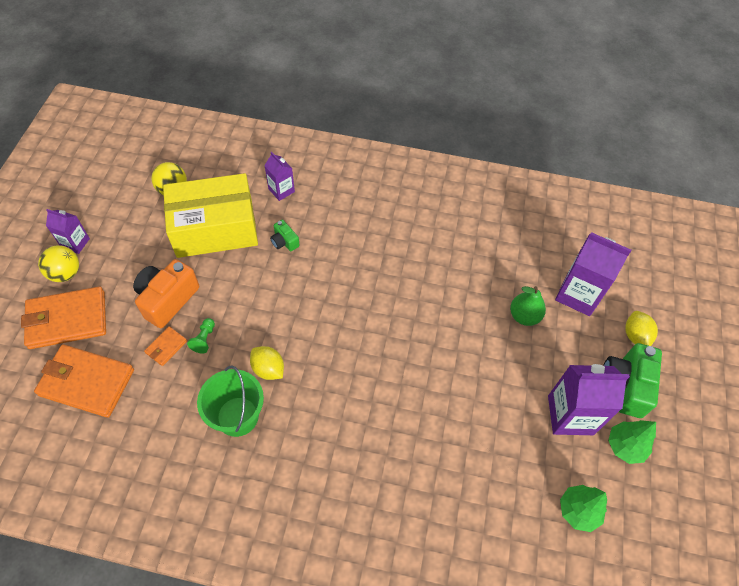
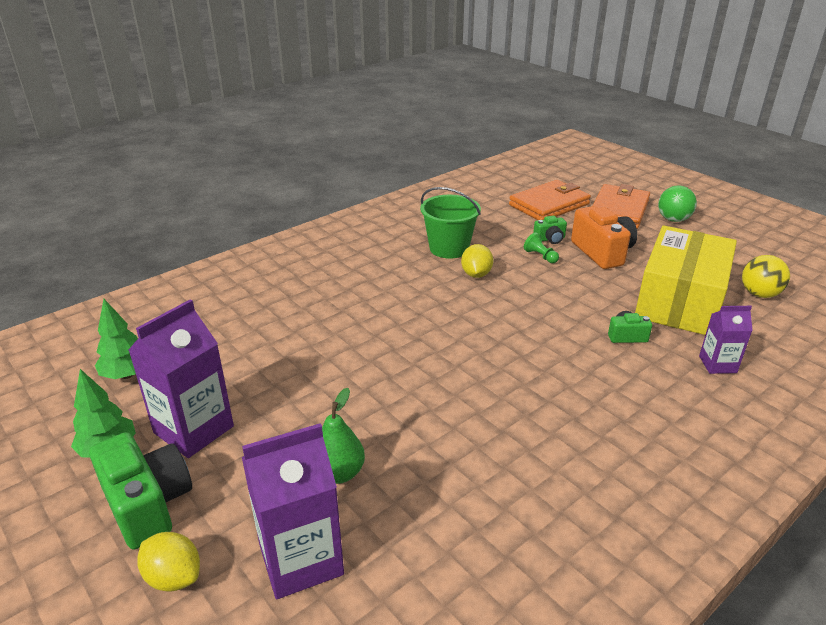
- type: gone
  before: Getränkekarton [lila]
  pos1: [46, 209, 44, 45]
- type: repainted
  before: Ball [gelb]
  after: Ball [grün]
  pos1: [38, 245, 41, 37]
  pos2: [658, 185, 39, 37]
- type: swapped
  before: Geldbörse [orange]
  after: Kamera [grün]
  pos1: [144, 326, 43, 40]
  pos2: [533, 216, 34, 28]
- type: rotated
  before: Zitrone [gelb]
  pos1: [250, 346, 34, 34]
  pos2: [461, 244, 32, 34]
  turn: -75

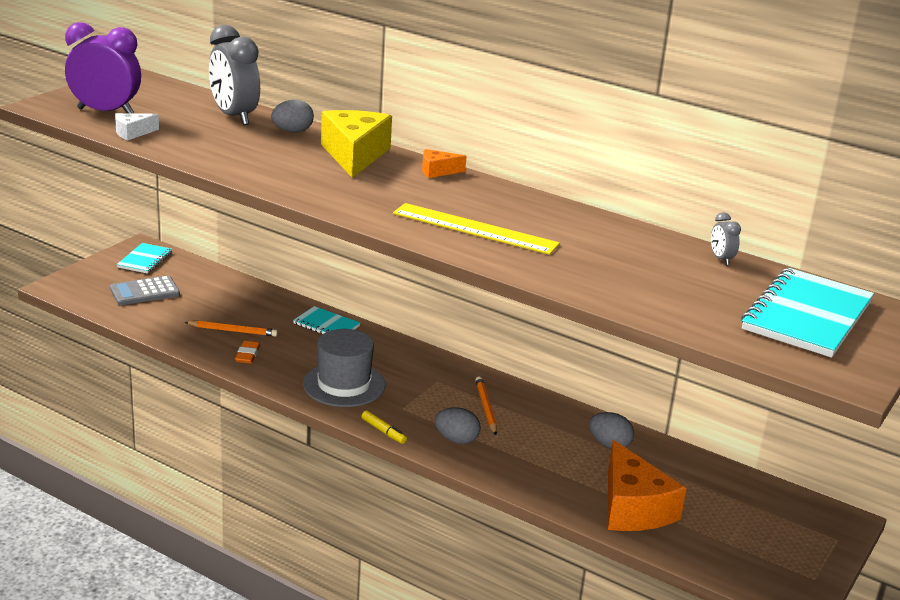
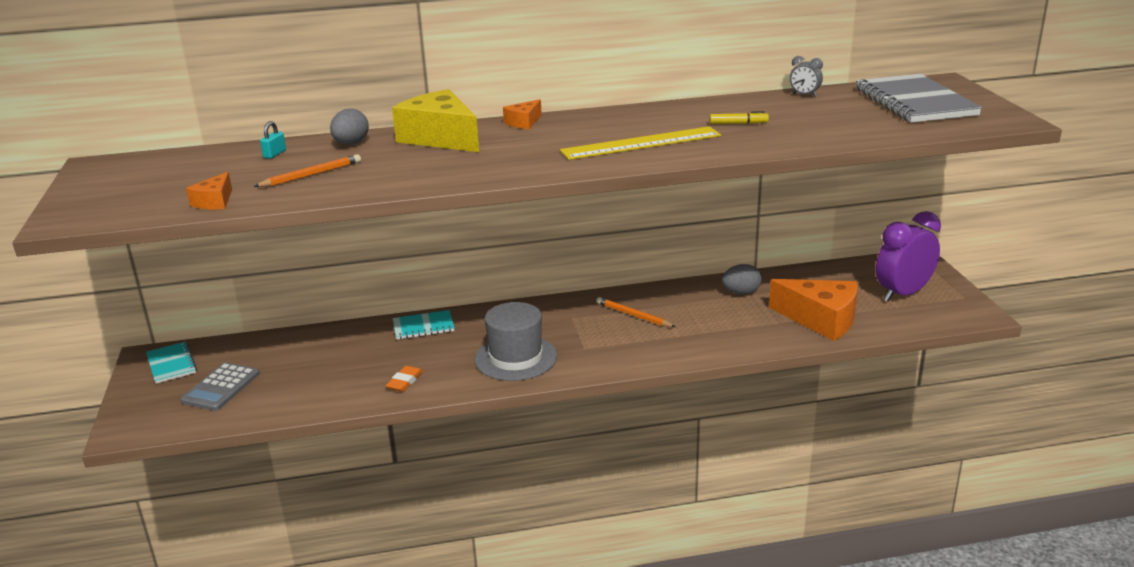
- type: shifted
  before: Wecker [lila]
  pos1: [65, 22, 76, 91]
  pos2: [876, 211, 65, 91]
- type: swapped
  before: Wecker [grau]
  after: Vorhängeschloss [türkis]
  pos1: [209, 25, 51, 100]
  pos2: [260, 121, 26, 38]
- type: repainted
  before: Käse [weiß]
  after: Käse [orange]
  pos1: [115, 113, 44, 28]
  pos2: [186, 172, 46, 37]
- type: repainted
  before: Notizbuch [türkis]
  after: Notizbuch [grau]
  pos1: [741, 268, 133, 90]
  pos2: [856, 74, 126, 49]
- type: shifted
  before: Bleistift [orange]
  pos1: [184, 321, 94, 16]
  pos2: [253, 154, 108, 33]
- type: rotated
  before: Radiergummi [orange]
  pos1: [235, 341, 26, 23]
  pos2: [386, 366, 37, 26]
  turn: 60
- type: gone
  before: Ei [grau]
  pos1: [435, 407, 46, 37]
- type: shifted
  before: Filzstift [gelb]
  pos1: [362, 410, 45, 34]
  pos2: [710, 111, 59, 13]

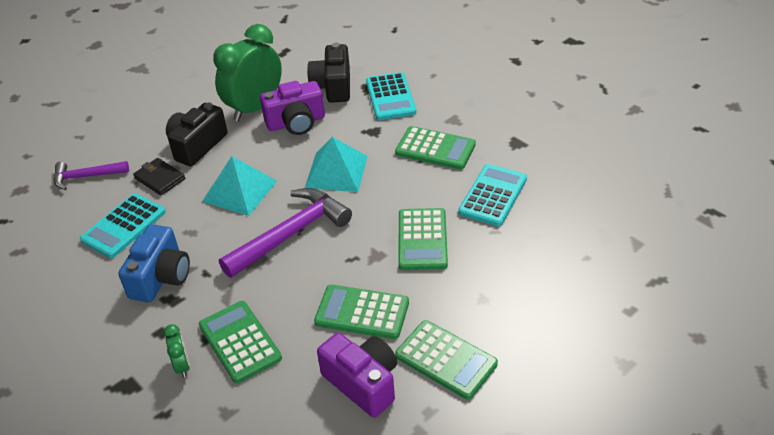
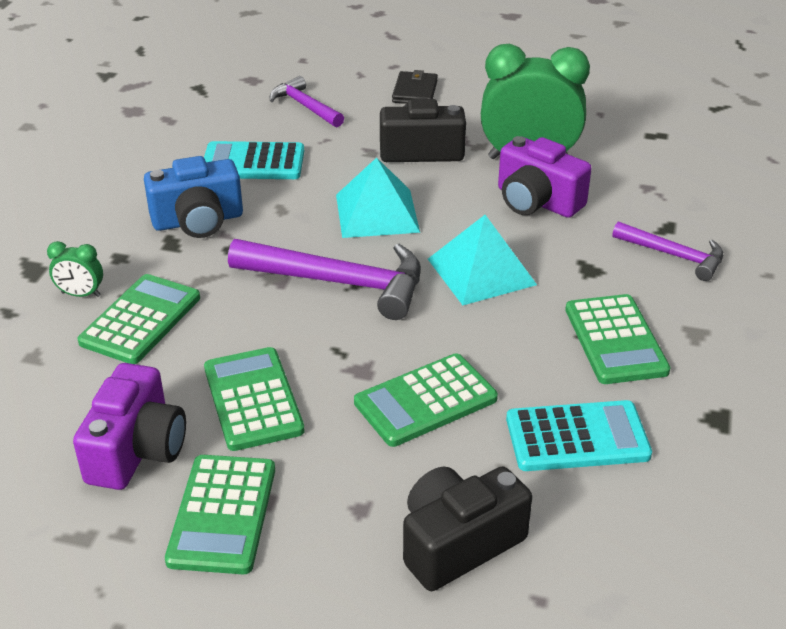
- type: shifted
  before: Kamera [schwarz]
  pos1: [307, 43, 43, 60]
  pos2: [403, 466, 129, 125]
- type: swapped
  before: Taschenrechner [türkis]
  after: Hammer [lila]
  pos1: [366, 72, 50, 48]
  pos2: [612, 221, 111, 60]
- type: shifted
  before: Geldbörse [schwarz]
  pos1: [133, 158, 52, 37]
  pos2: [392, 70, 46, 34]
- type: rotated
  before: Wecker [grün]
  pos1: [163, 324, 27, 54]
  pos2: [47, 241, 56, 56]
  turn: 60

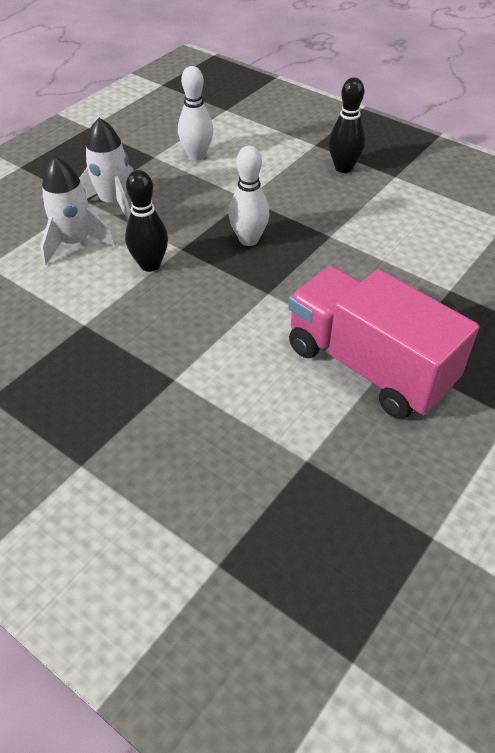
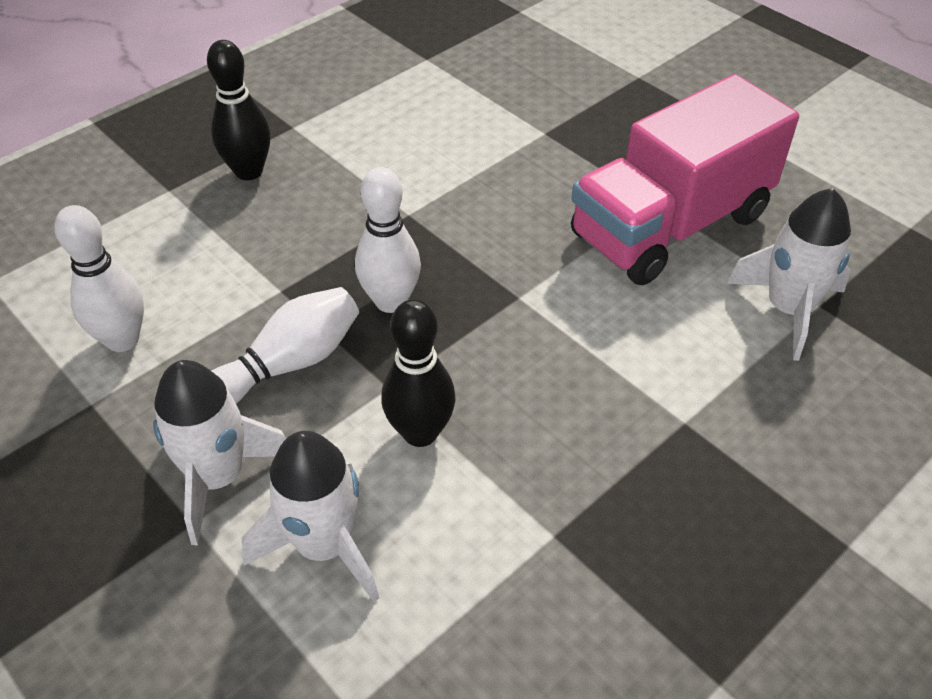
- type: new
  after: Rakete [weiß]
  pos2: [727, 188, 124, 173]
- type: new
  after: Bowlingkegel [weiß]
  pos2: [212, 287, 147, 117]

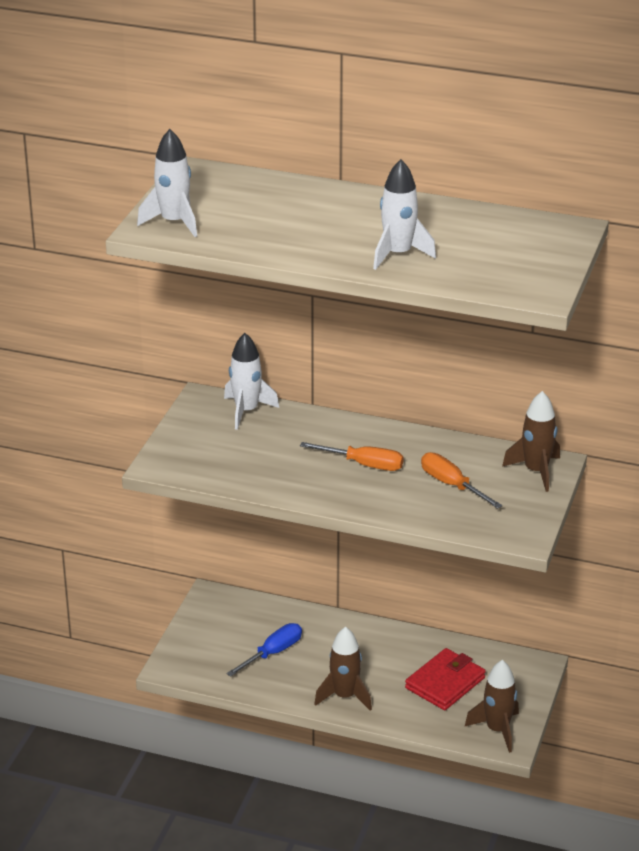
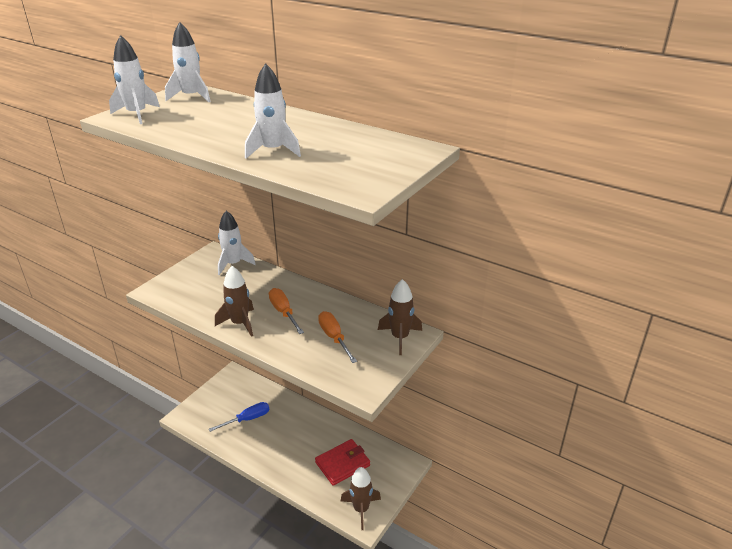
- type: rotated
  before: Schraubenzieher [orange]
  pos1: [300, 442, 104, 29]
  pos2: [269, 288, 35, 46]
  turn: -150
- type: shifted
  before: Rakete [braun]
  pos1: [314, 627, 58, 84]
  pos2: [215, 266, 39, 71]
- type: new
  after: Rakete [weiß]
  pos2: [165, 22, 46, 80]

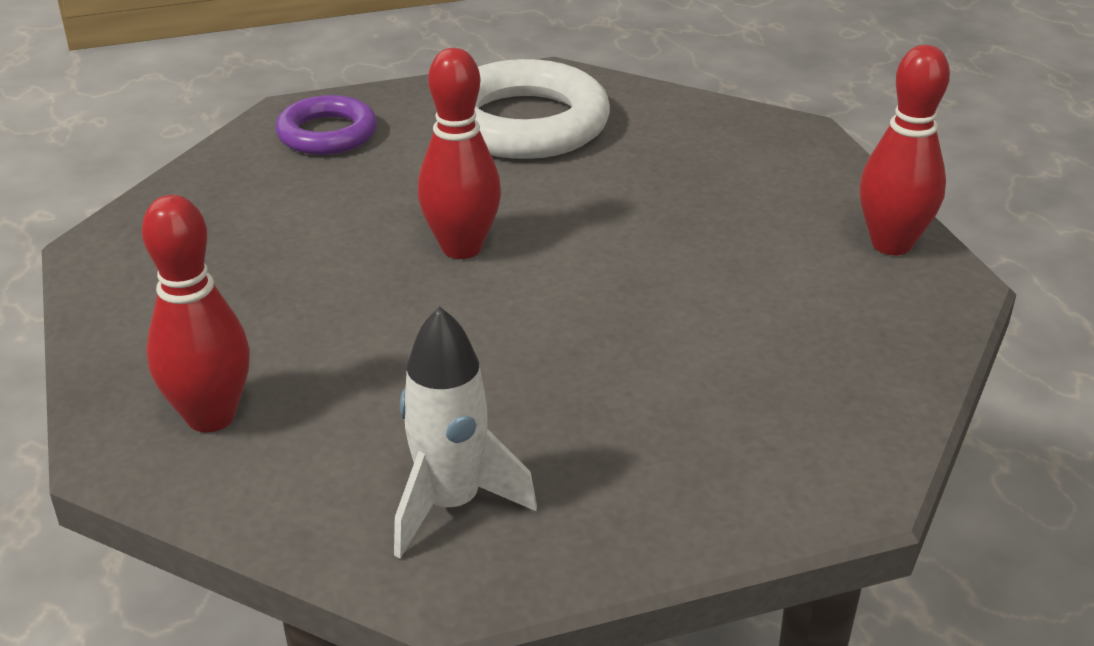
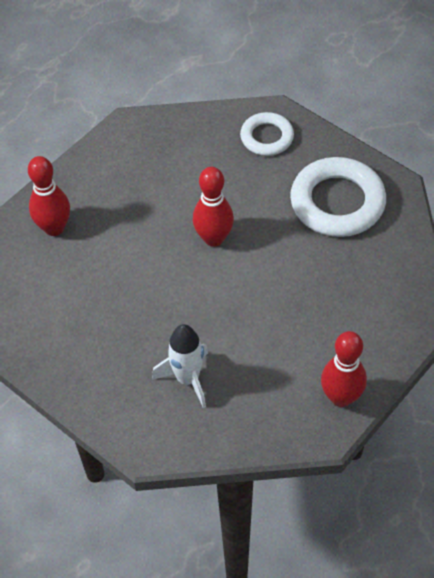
- type: repainted
  before: Ring [lila]
  after: Ring [weiß]
  pos1: [275, 95, 102, 60]
  pos2: [240, 112, 54, 44]
- type: shifted
  before: Rakete [weiß]
  pos1: [394, 306, 143, 252]
  pos2: [152, 324, 56, 84]

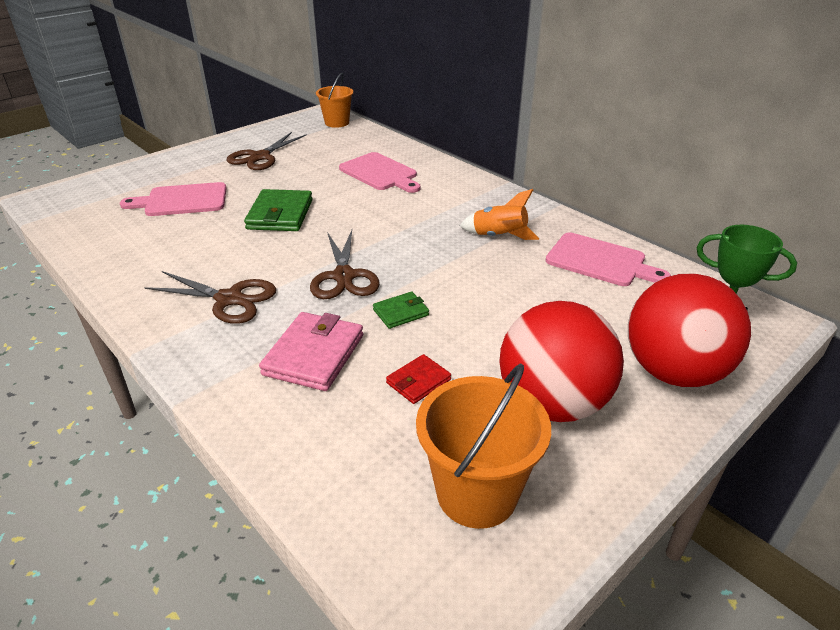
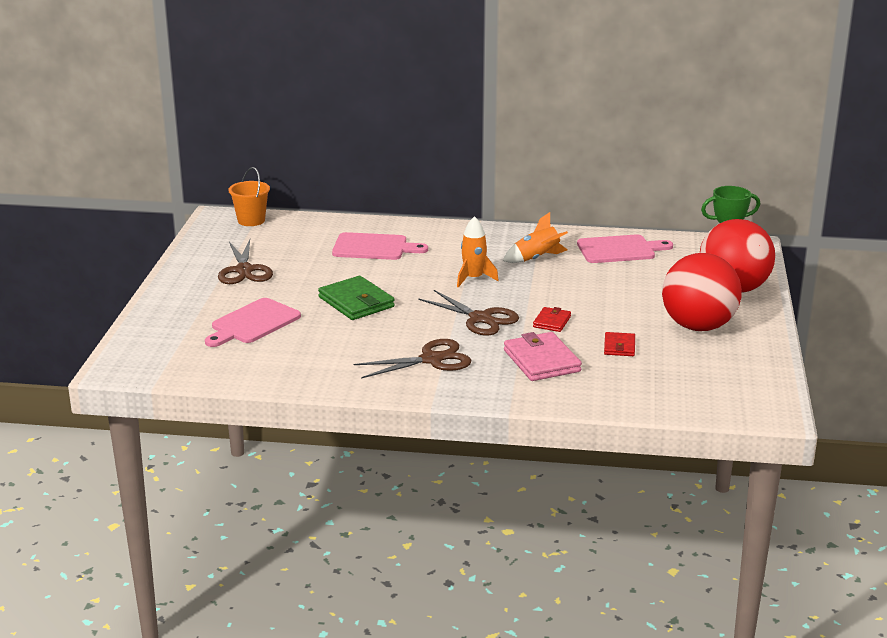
- type: repainted
  before: Geldbörse [grün]
  after: Geldbörse [rot]
  pos1: [373, 292, 56, 37]
  pos2: [533, 307, 38, 25]
- type: gone
  before: Eimer [orange]
  pos1: [416, 363, 135, 166]
- type: new
  after: Rakete [orange]
  pos2: [457, 216, 42, 72]

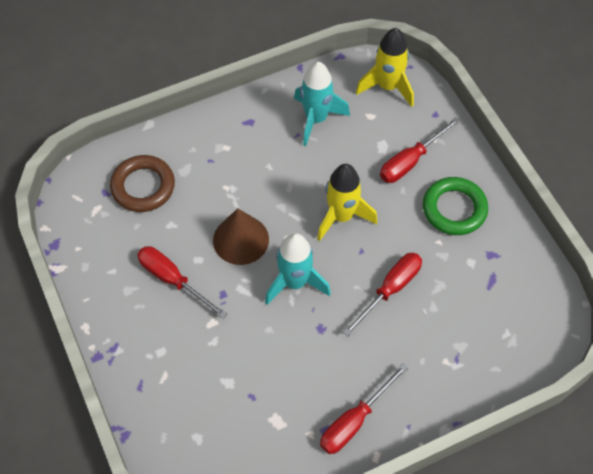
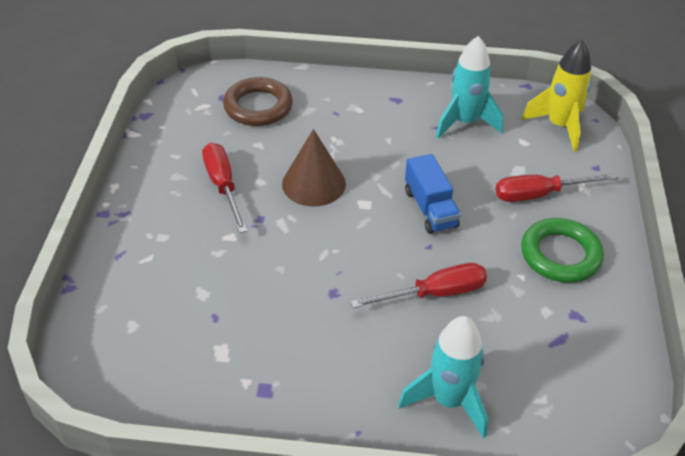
- type: swapped
  before: Rakete [gelb]
  after: Lastwagen [blau]
  pos1: [317, 164, 61, 77]
  pos2: [405, 154, 56, 80]
- type: shifted
  before: Rakete [türkis]
  pos1: [265, 233, 66, 72]
  pos2: [398, 316, 90, 122]
- type: gone
  before: Schraubenzieher [rot]
  pos1: [320, 364, 88, 90]

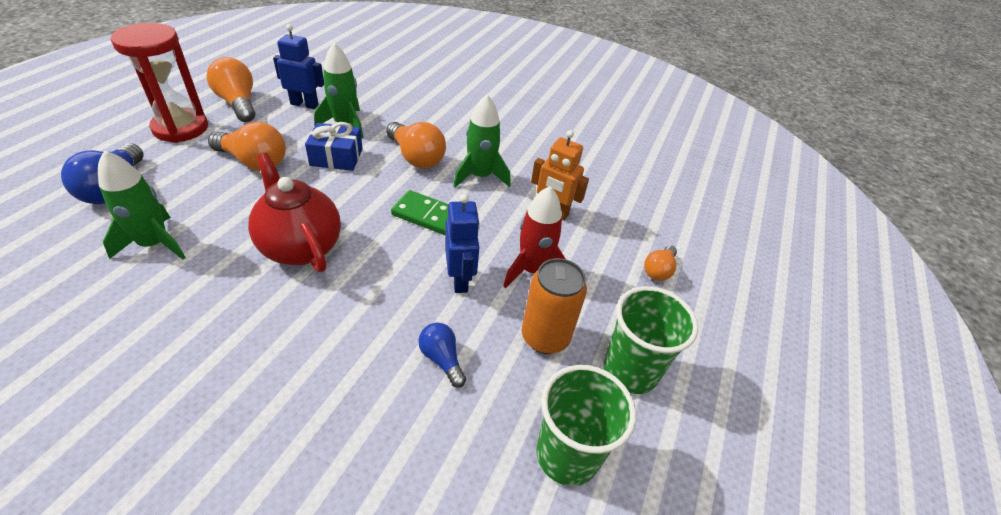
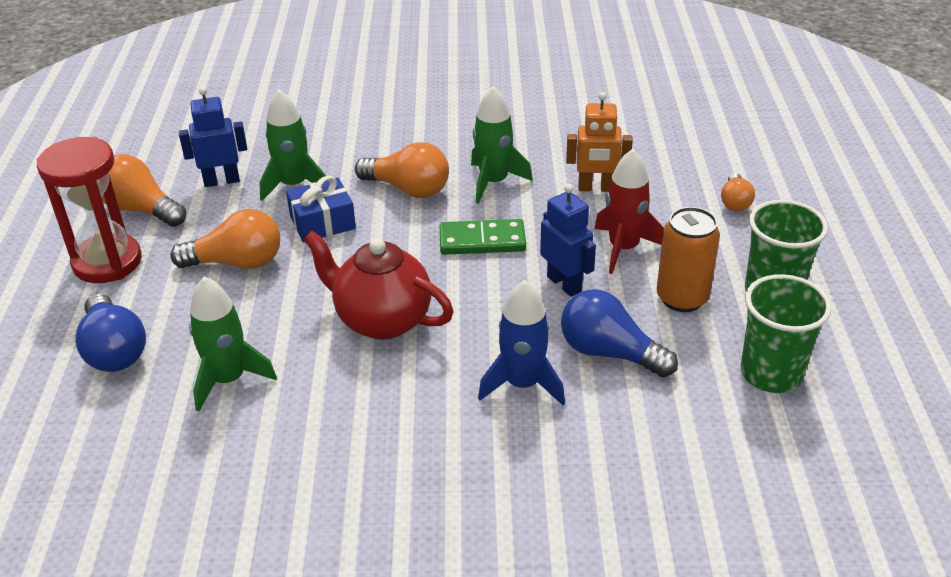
- type: scaled
  before: Glühbirne [blau]
  pos1: [418, 323, 48, 65]
  pos2: [561, 289, 117, 88]
  scale: 1.71
- type: new
  after: Rakete [blau]
  pos2: [478, 280, 87, 126]

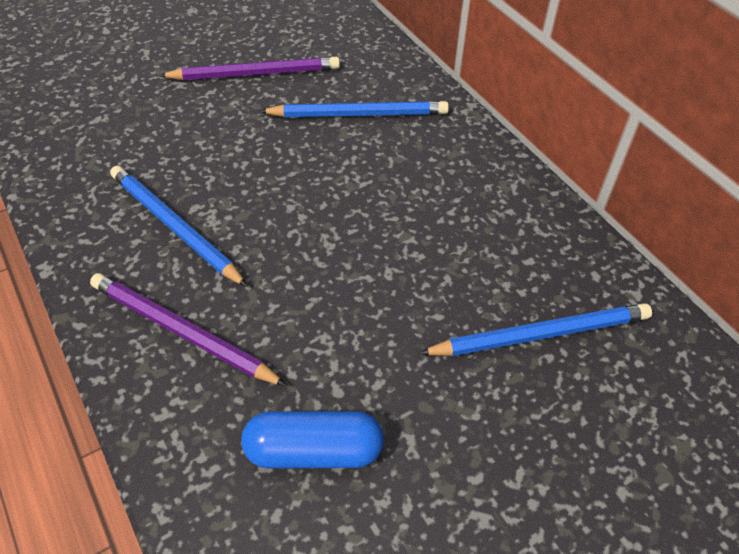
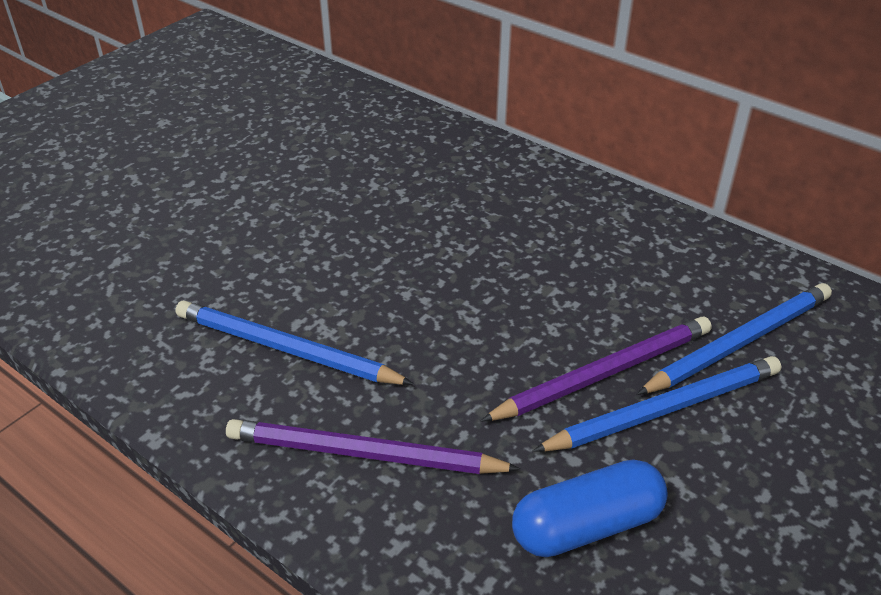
- type: shifted
  before: Bleistift [lila]
  pos1: [159, 57, 181, 23]
  pos2: [481, 317, 231, 105]
- type: shifted
  before: Bleistift [blau]
  pos1: [259, 101, 190, 16]
  pos2: [533, 356, 248, 96]

